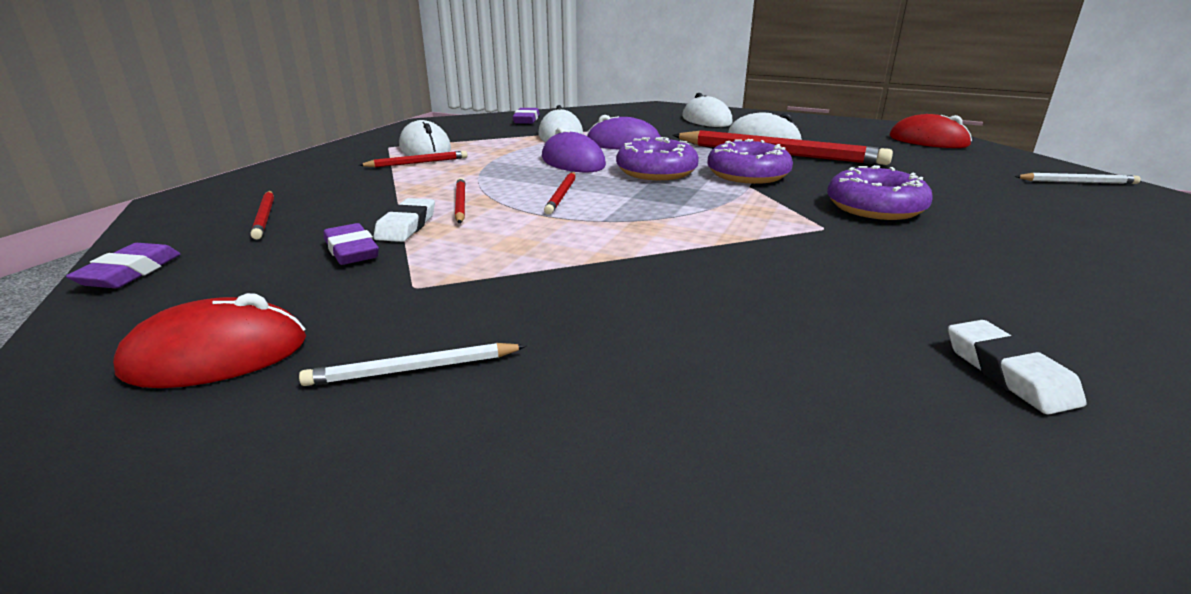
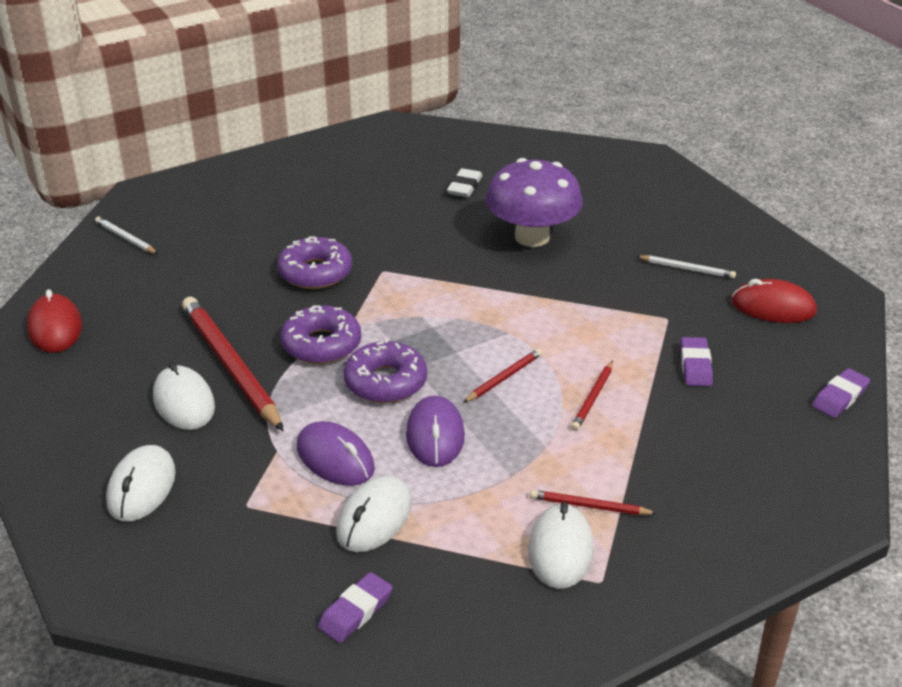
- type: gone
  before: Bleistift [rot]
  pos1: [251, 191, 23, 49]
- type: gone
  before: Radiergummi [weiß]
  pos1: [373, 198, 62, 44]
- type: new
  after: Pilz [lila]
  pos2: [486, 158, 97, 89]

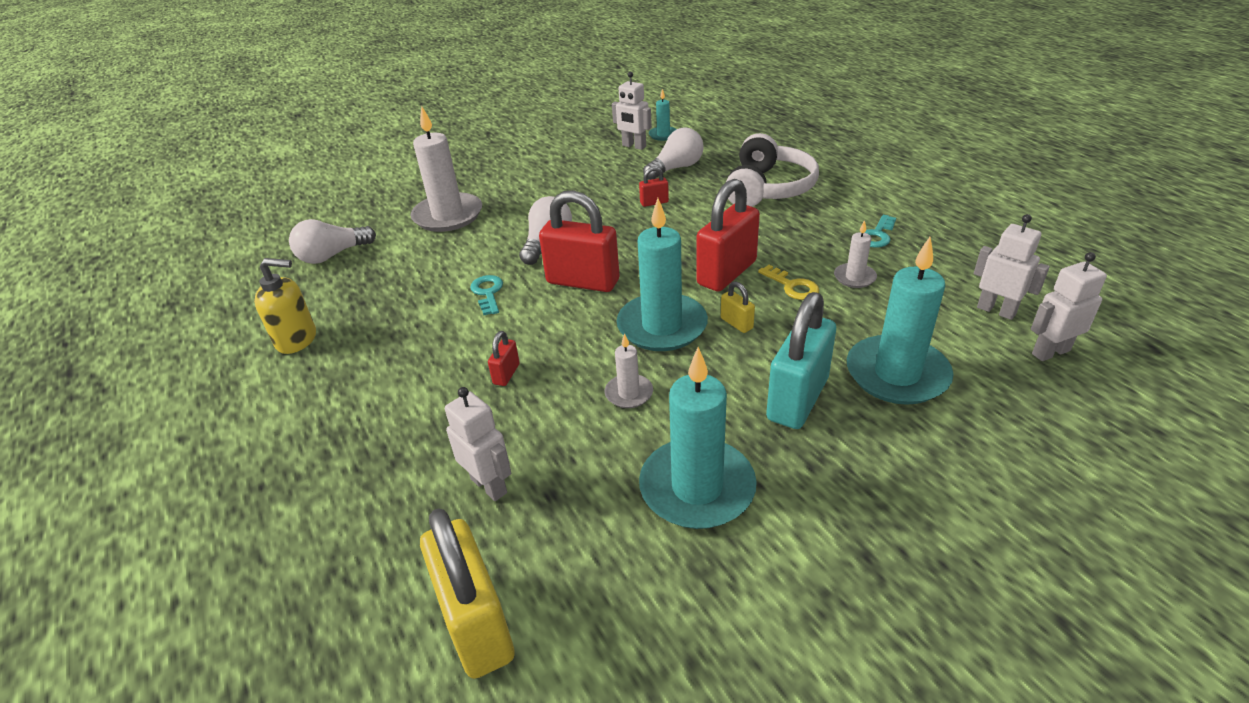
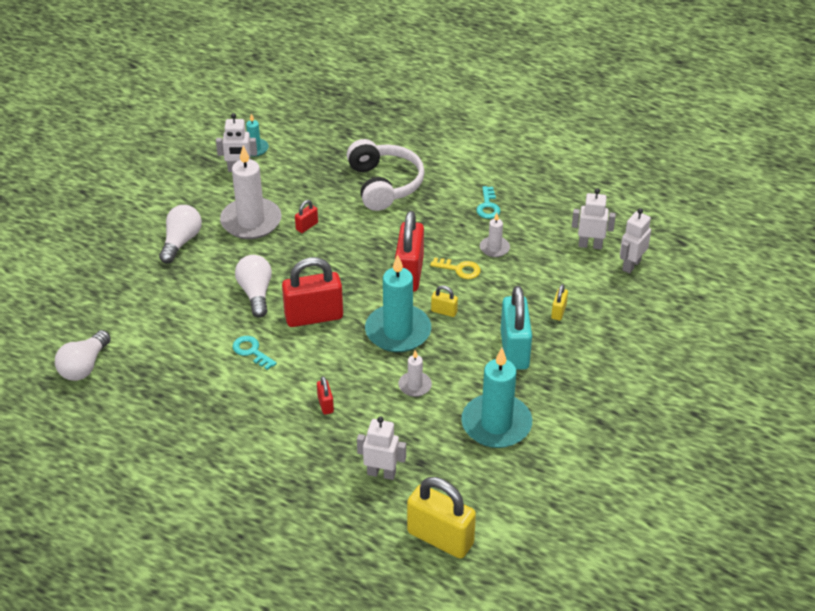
- type: shifted
  before: Kerze [weiß]
  pos1: [411, 105, 71, 127]
  pos2: [220, 145, 62, 94]
- type: shifted
  before: Glühbirne [weiß]
  pos1: [643, 128, 61, 52]
  pos2: [159, 205, 43, 58]
- type: swapped
  before: Kerze [türkis]
  after: Vorhängeschloss [gelb]
  pos1: [847, 237, 107, 168]
  pos2: [551, 284, 17, 37]
- type: gone
  before: Seifenspender [gelb]
  pos1: [254, 258, 62, 96]

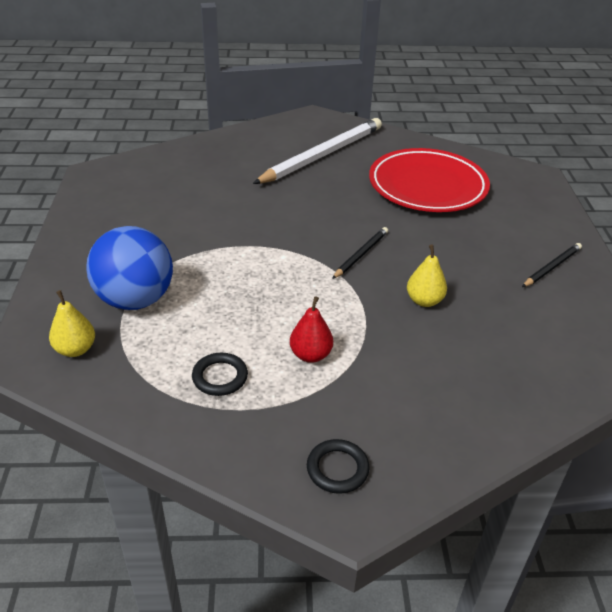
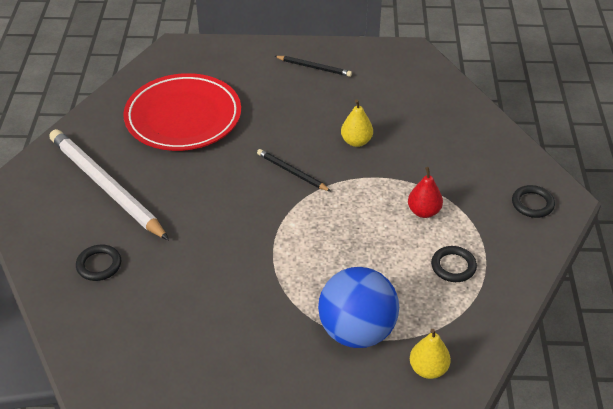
- type: rotated
  before: Bleistift [schwarz]
  pos1: [522, 243, 60, 44]
  pos2: [275, 56, 77, 21]
  turn: 150
- type: new
  after: Ring [schwarz]
  pos2: [76, 245, 45, 36]

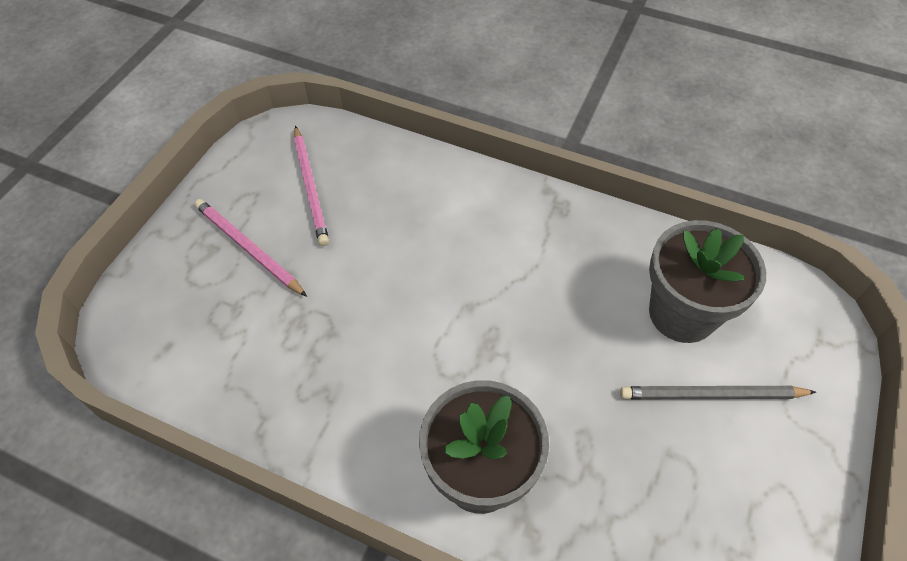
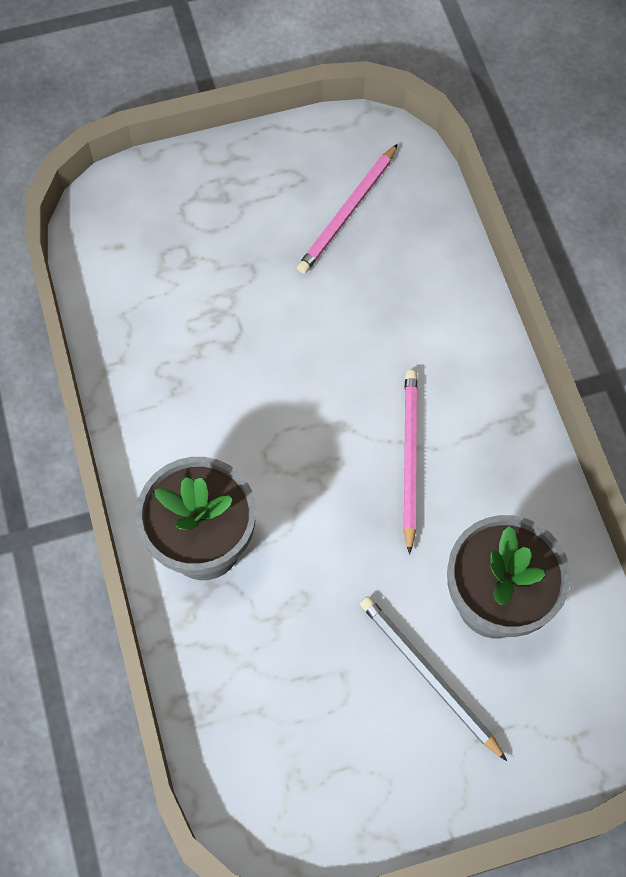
- type: shifted
  before: Bleistift [rosa]
  pos1: [194, 199, 113, 98]
  pos2: [403, 370, 15, 185]

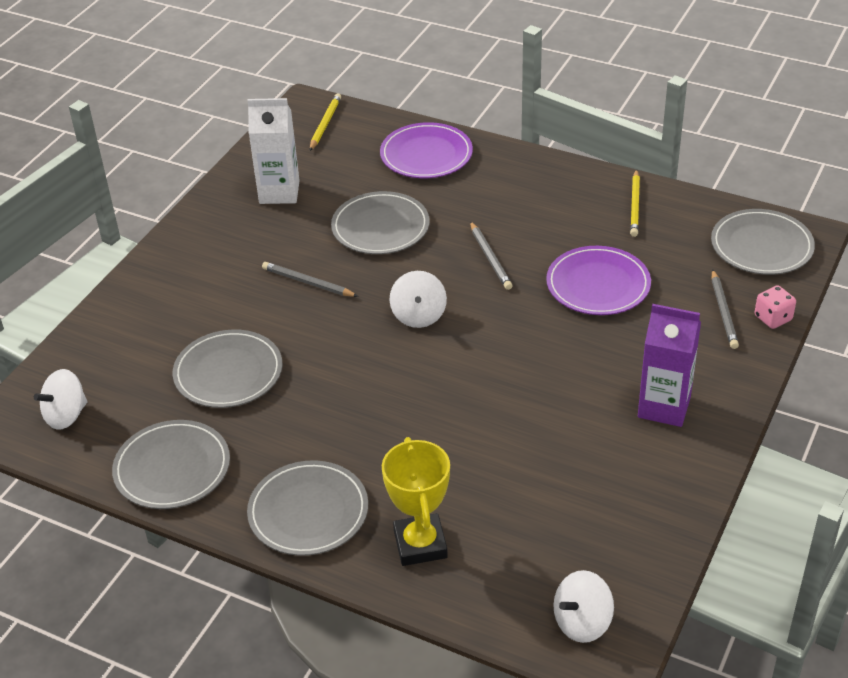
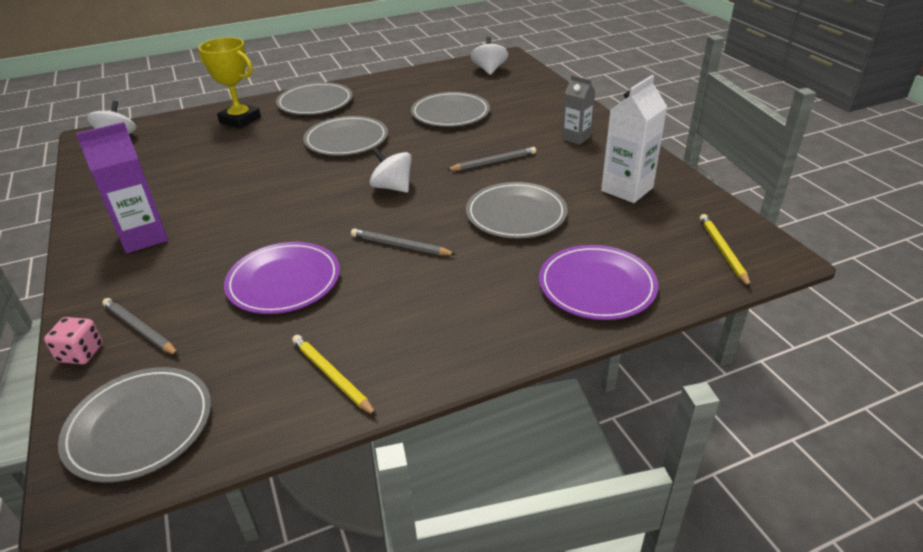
- type: rotated
  before: Bleistift [gelb]
  pos1: [310, 93, 31, 58]
  pos2: [700, 214, 51, 74]
  turn: -150
- type: shifted
  before: Teller [grau]
  pos1: [112, 420, 118, 89]
  pos2: [303, 116, 85, 40]
- type: new
  after: Getränkekarton [grau]
  pos2: [562, 75, 33, 70]

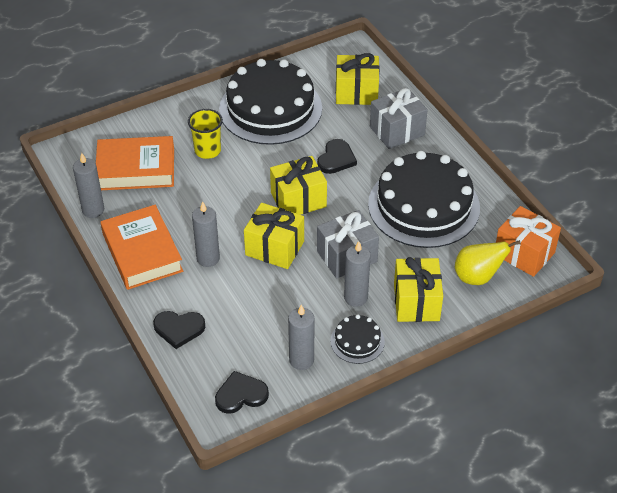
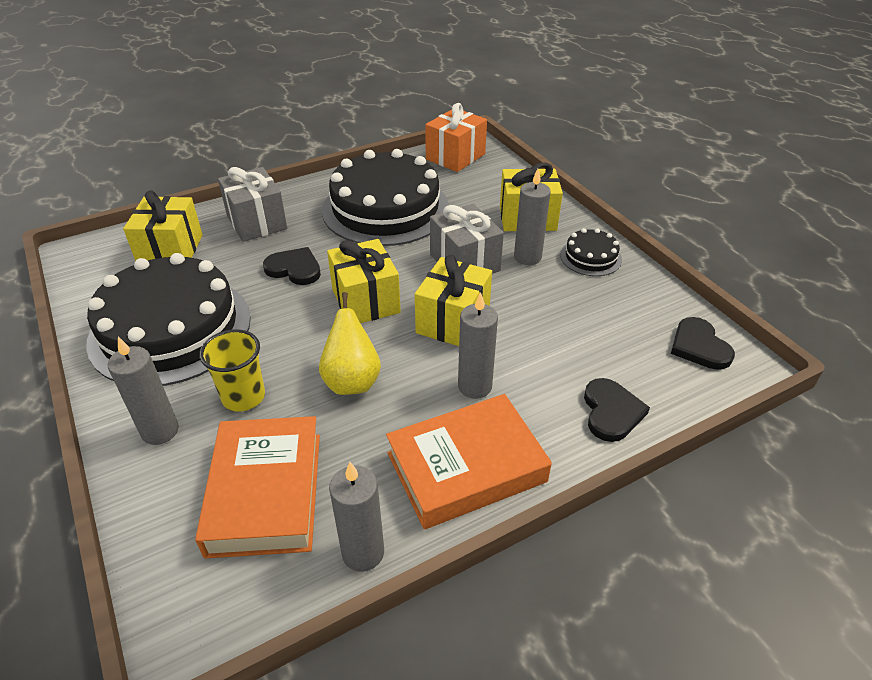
- type: shifted
  before: Birne [gelb]
  pos1: [455, 240, 66, 45]
  pos2: [319, 292, 62, 103]
- type: shifted
  before: Kerze [grau]
  pos1: [288, 305, 26, 65]
  pos2: [108, 337, 71, 108]

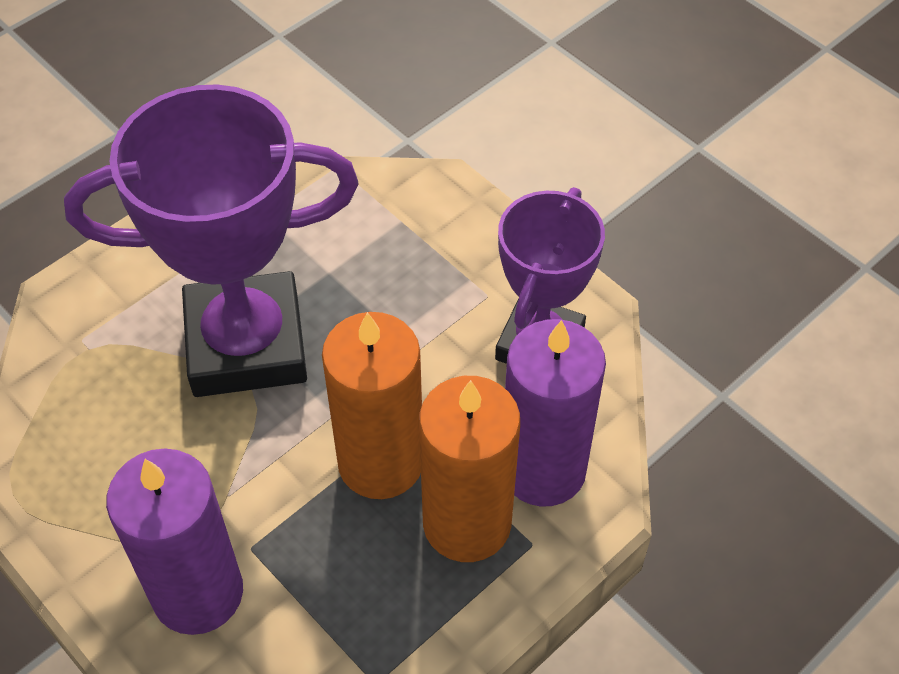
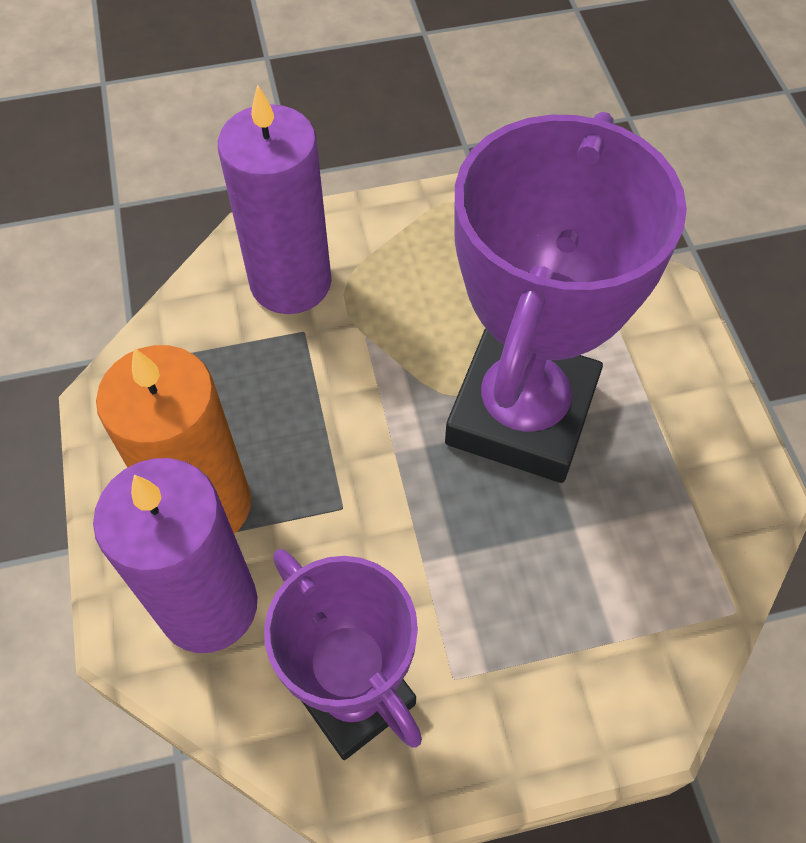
- type: gone
  before: Kerze [orange]
  pos1: [322, 312, 100, 187]

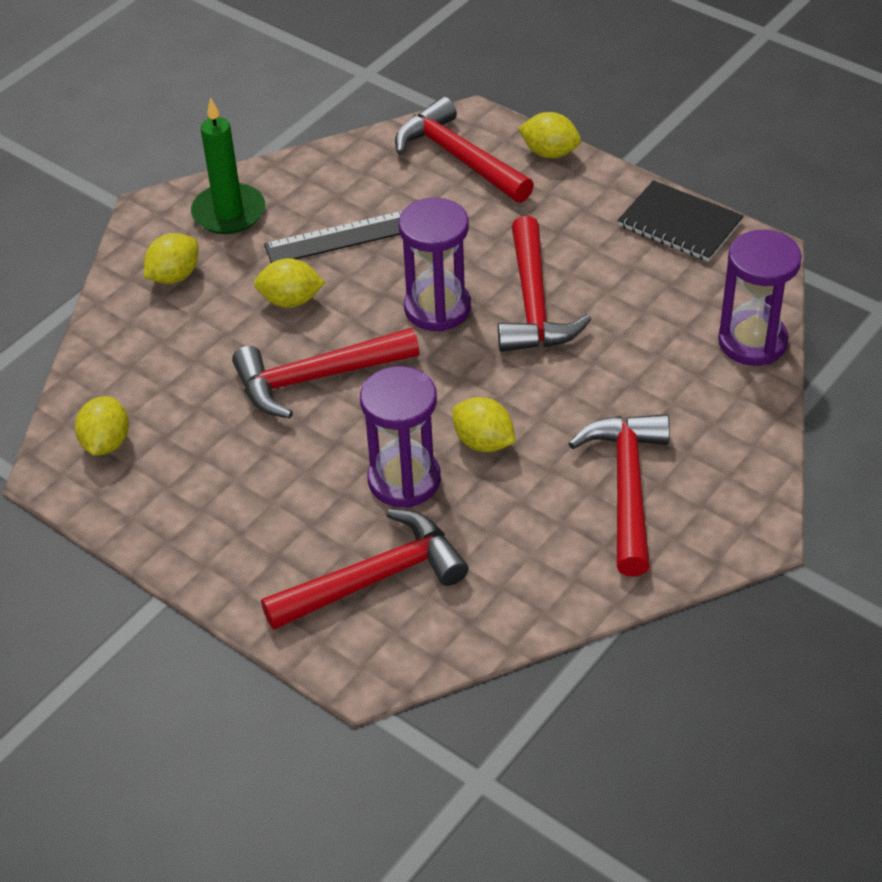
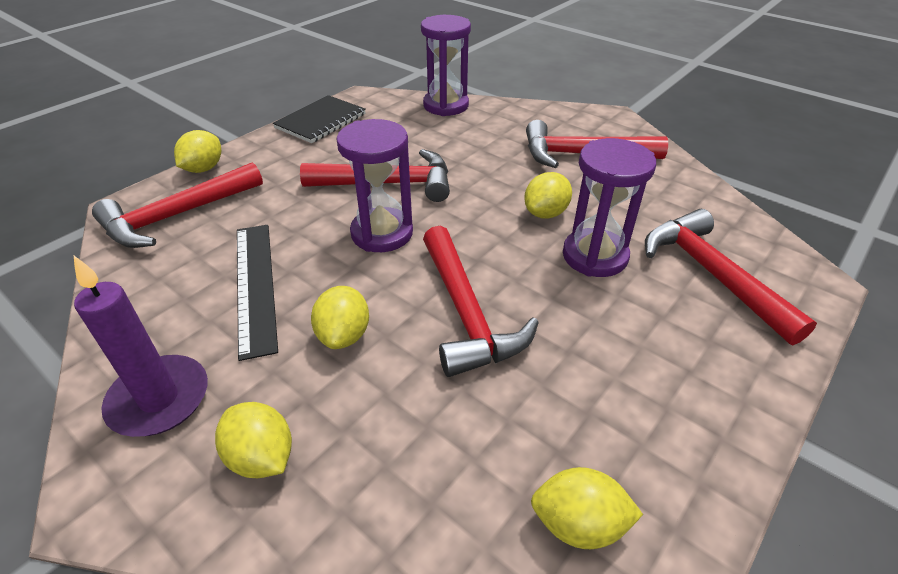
- type: repainted
  before: Kerze [grün]
  after: Kerze [lila]
  pos1: [191, 97, 74, 137]
  pos2: [74, 256, 134, 181]

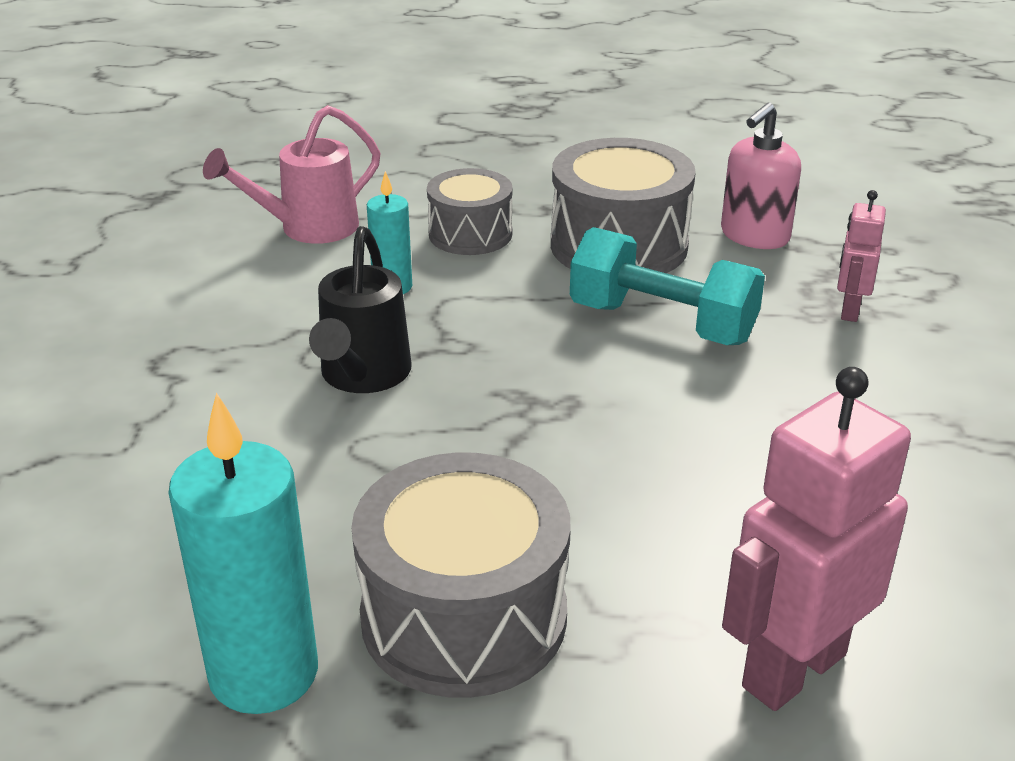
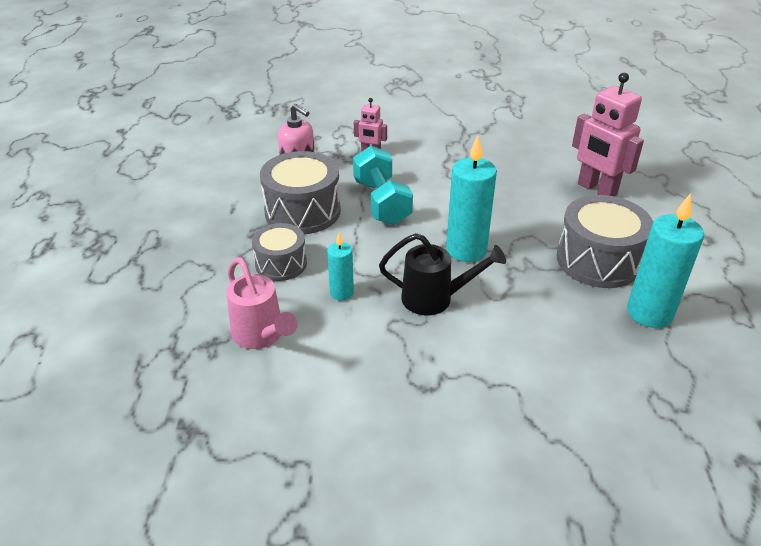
- type: rotated
  before: Hantel [türkis]
  pos1: [570, 227, 195, 118]
  pos2: [353, 146, 60, 79]
  turn: -45
- type: new
  after: Kerze [türkis]
  pos2: [446, 136, 51, 126]

